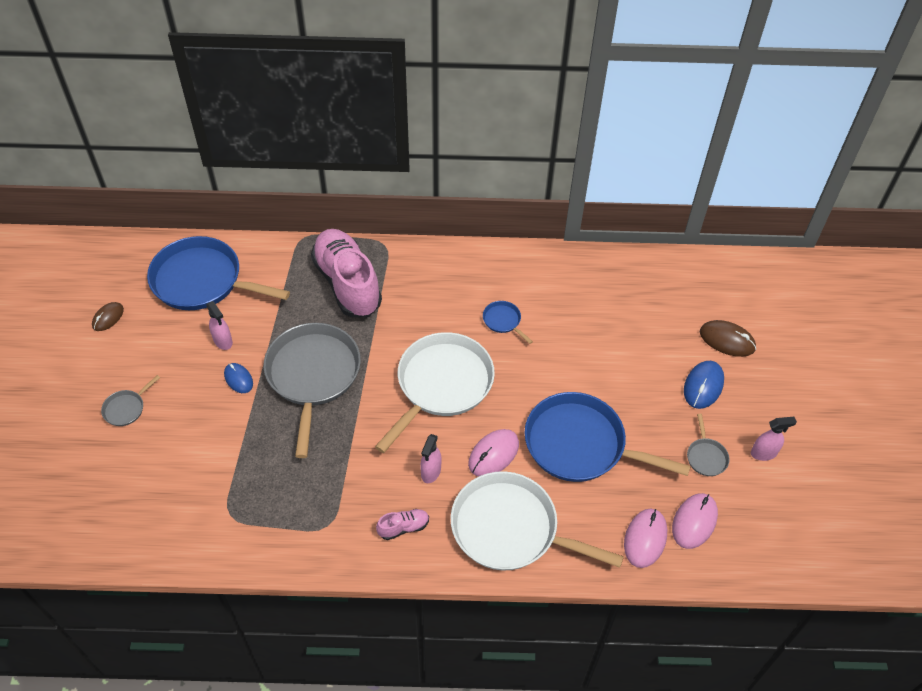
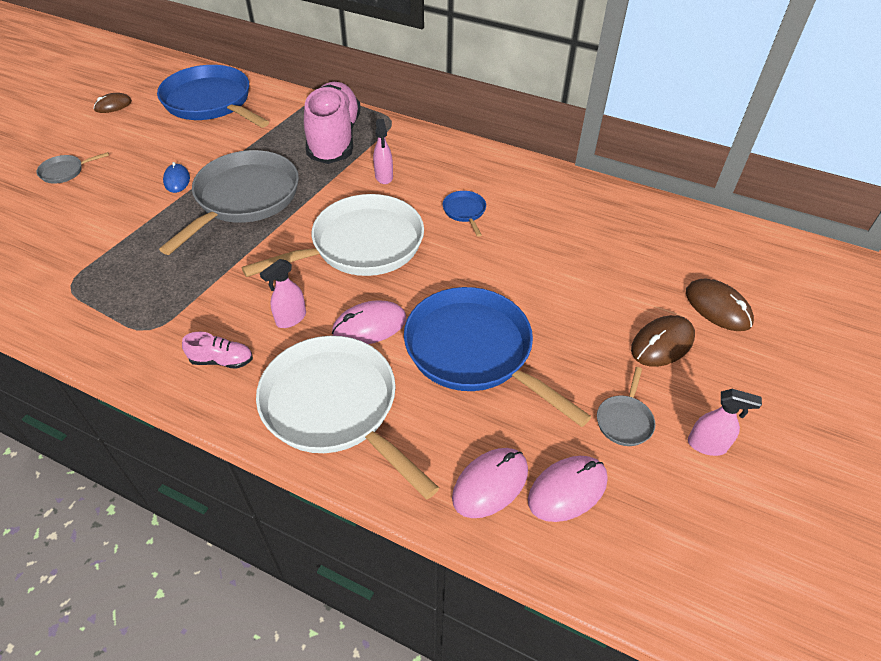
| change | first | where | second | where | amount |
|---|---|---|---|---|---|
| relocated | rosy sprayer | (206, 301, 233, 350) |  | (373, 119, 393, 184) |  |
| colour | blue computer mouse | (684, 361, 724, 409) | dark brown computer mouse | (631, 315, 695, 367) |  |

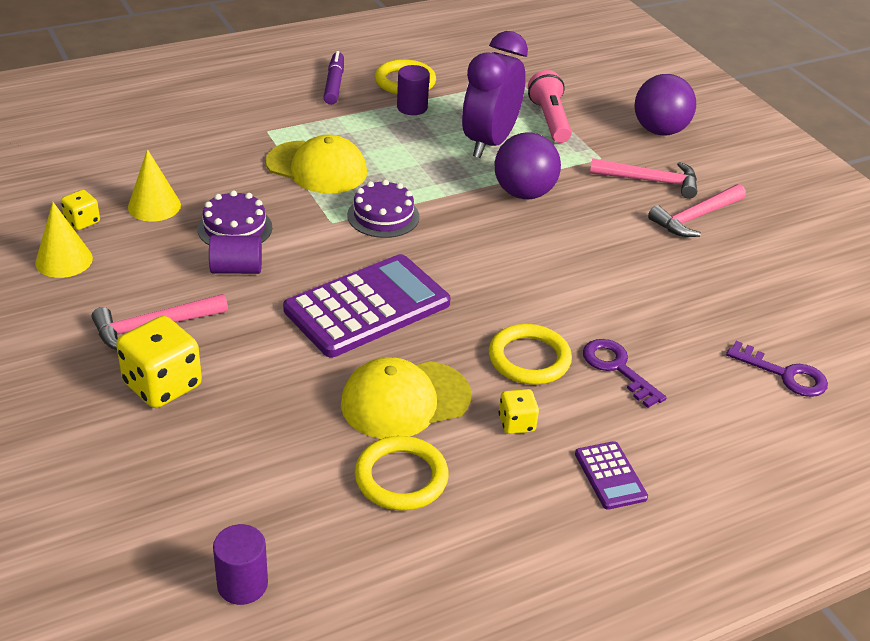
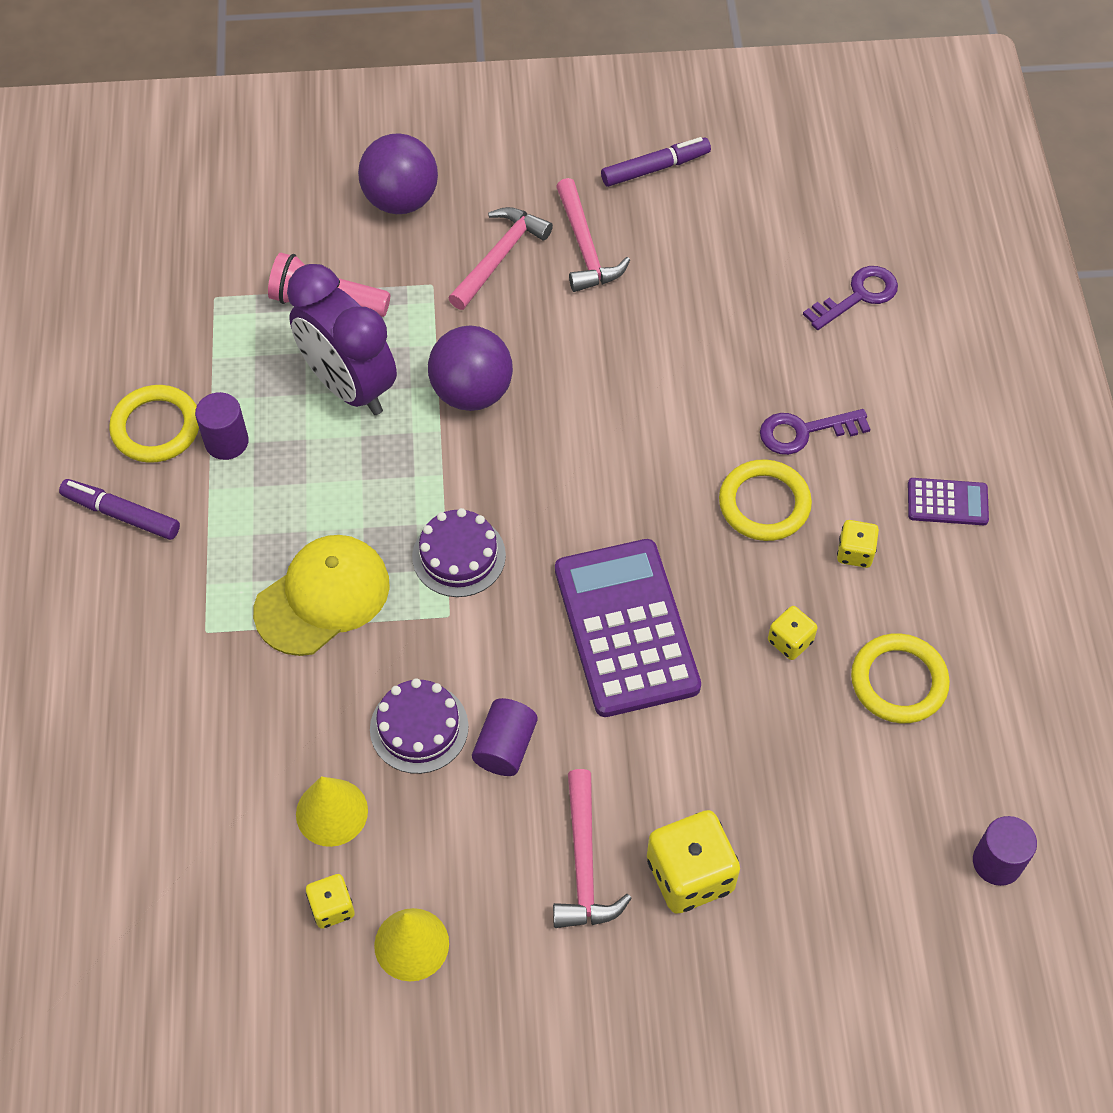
| change | first | where | second | where | amount |
|---|---|---|---|---|---|
| exchanged | golden cap | (341, 357, 471, 439) | golden die | (768, 606, 818, 660) |  |
| appeared |  |  | violet marker | (601, 137, 711, 187) |  |

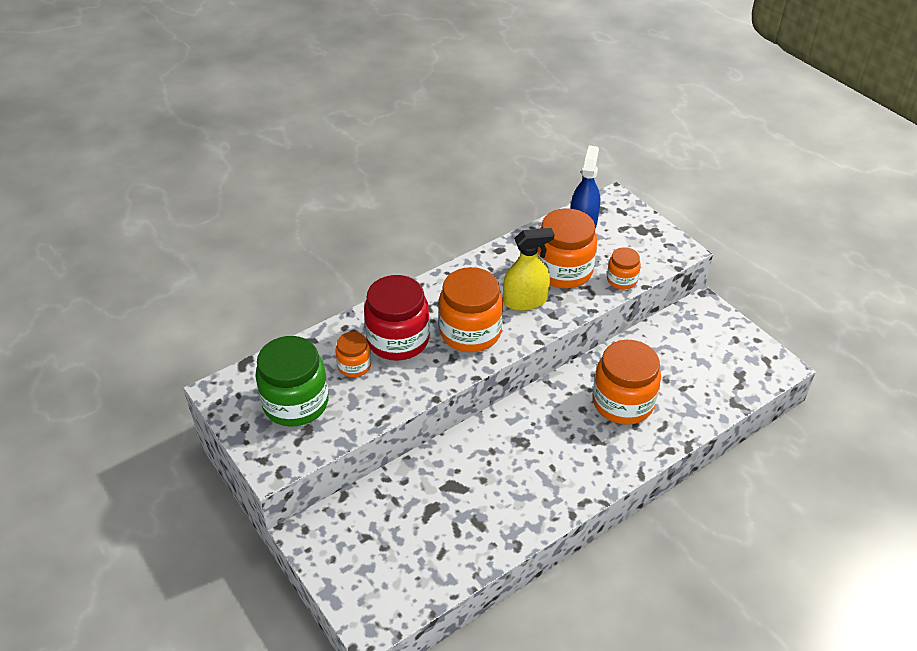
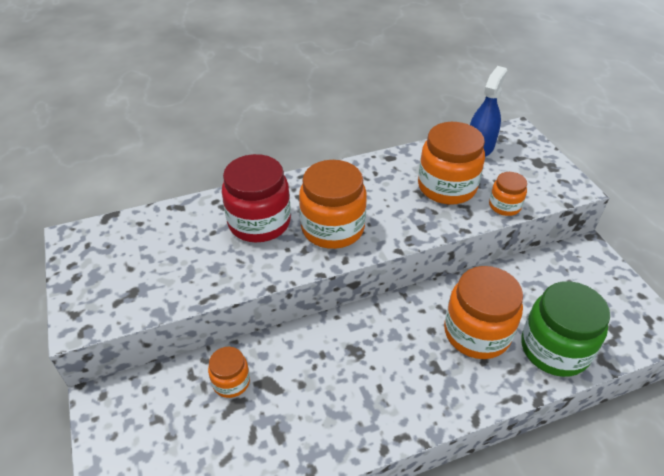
| change | first | where | second | where | amount |
|---|---|---|---|---|---|
| relocated | leaf-green jam jar | (255, 336, 329, 427) |  | (521, 281, 610, 377) |  |
| relocated | bright orange jam jar | (335, 332, 371, 377) |  | (208, 347, 250, 398) |  |
| missing | golden sprayer | (503, 228, 554, 311) |  |  |  |

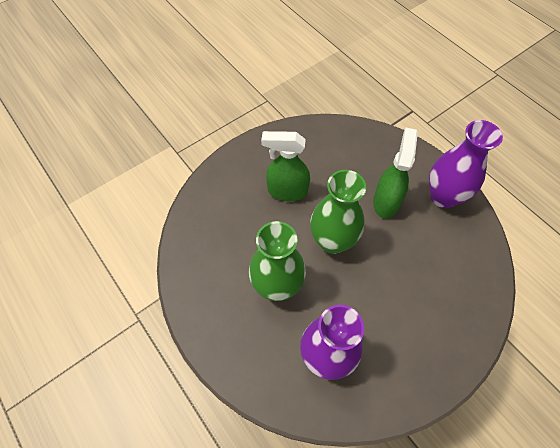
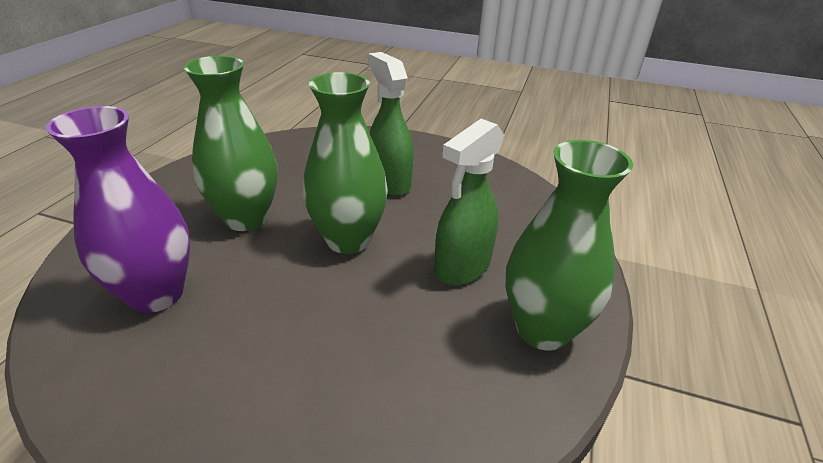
| change | first | where | second | where | amount |
|---|---|---|---|---|---|
| spun | leaf-green sprayer | (373, 128, 418, 219) |  | (434, 119, 504, 285) | 150 degrees clockwise |
| colour | violet tall vase | (429, 120, 503, 208) | leaf-green tall vase | (506, 140, 633, 350) |  |

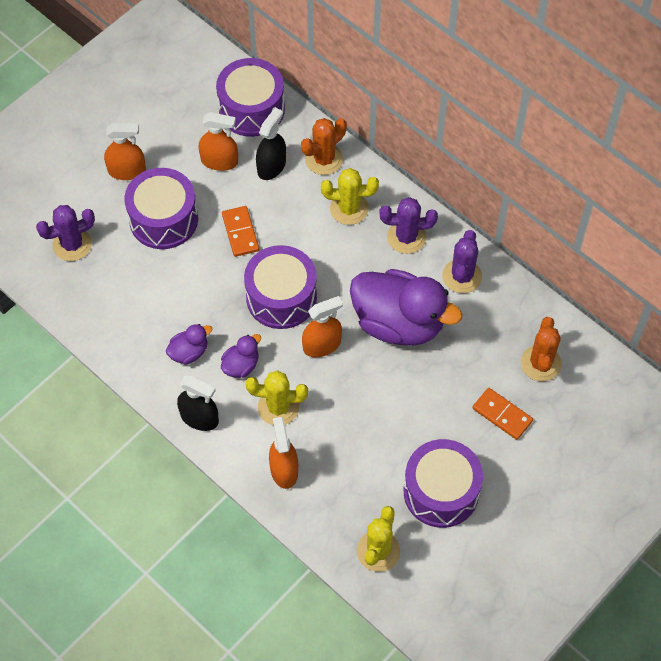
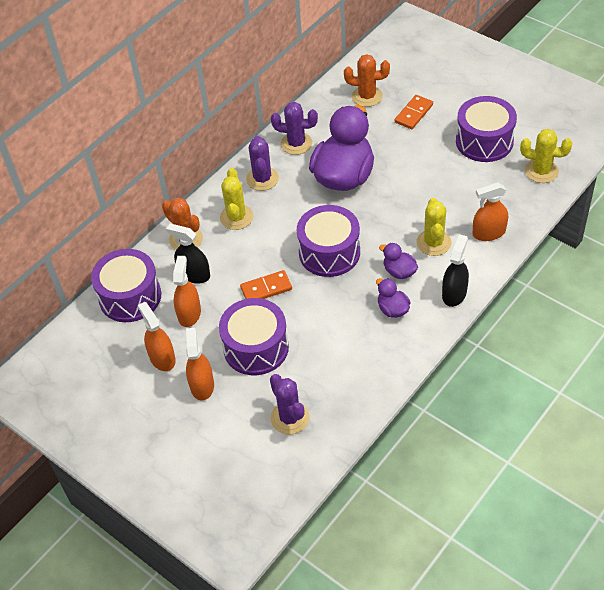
| change | first | where | second | where | amount |
|---|---|---|---|---|---|
| relocated | bright orange sprayer | (302, 296, 343, 357) |  | (138, 302, 176, 371) |  |

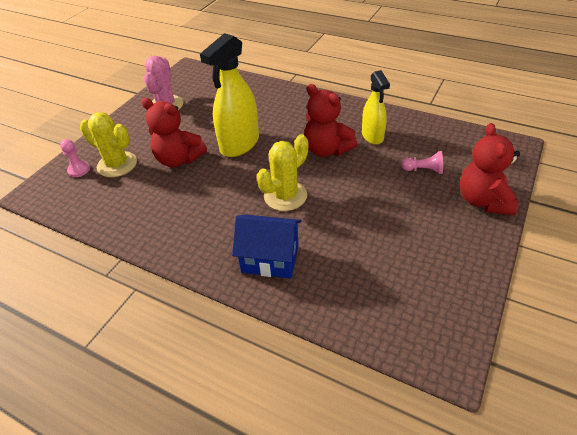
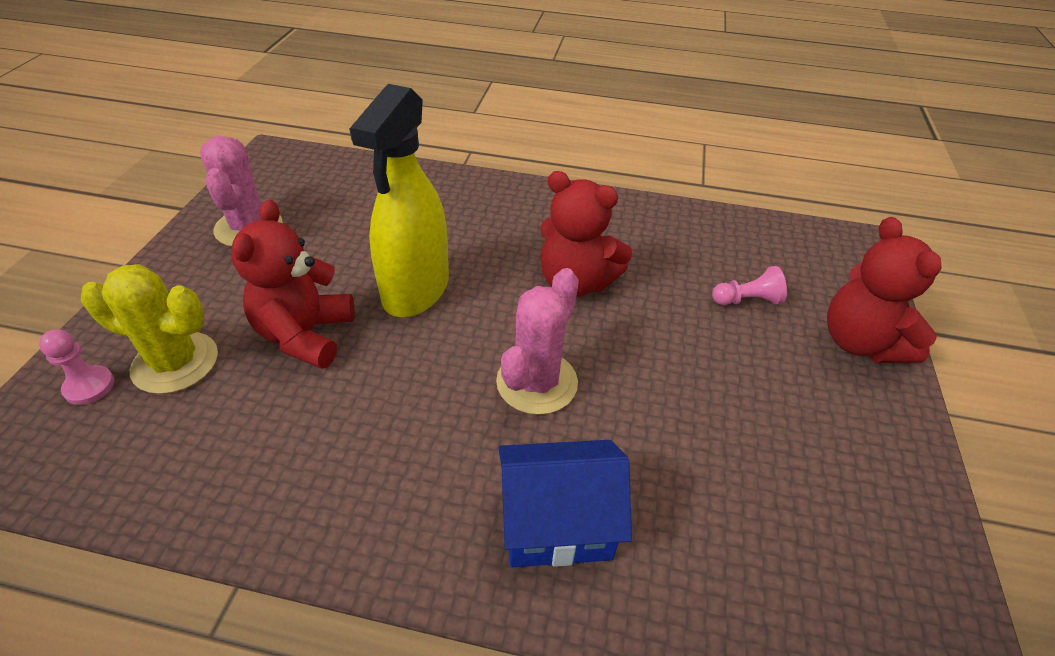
| change | first | where | second | where | amount |
|---|---|---|---|---|---|
| spun | red teddy bear | (141, 98, 207, 167) |  | (231, 200, 355, 369) | 90 degrees clockwise |
| colour | golden prickly plant | (257, 134, 308, 211) | rosy prickly plant | (496, 268, 579, 415) |  |
| missing | golden sprayer | (362, 70, 390, 145) |  |  |  |

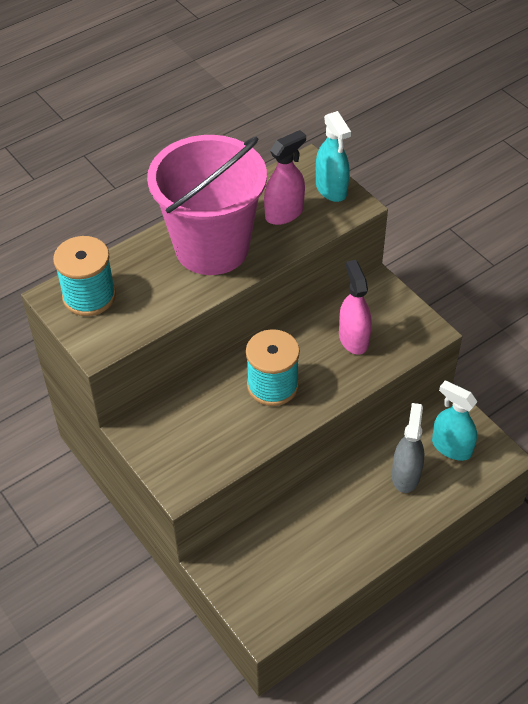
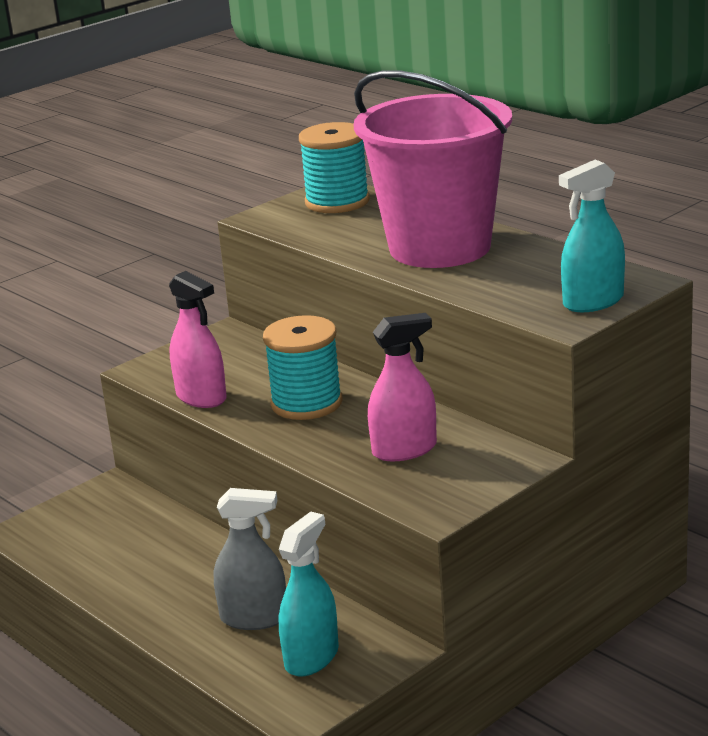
| change | first | where | second | where | amount |
|---|---|---|---|---|---|
| relocated | rosy sprayer | (264, 130, 306, 225) |  | (169, 271, 227, 408) |  |

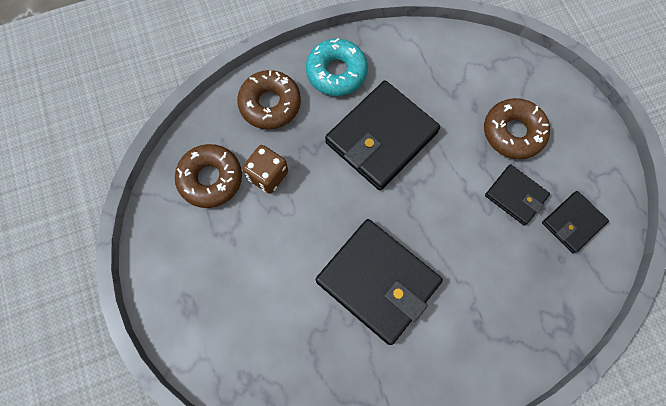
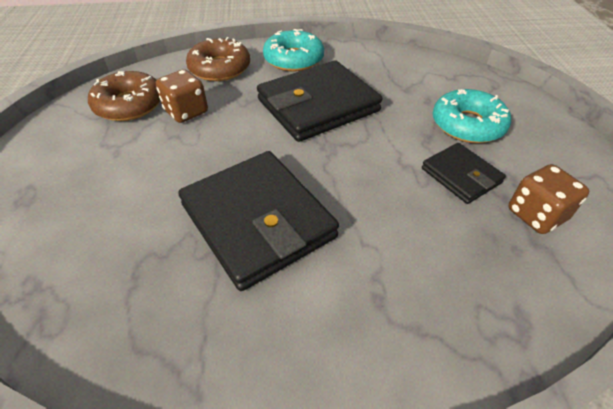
| change | first | where | second | where | amount |
|---|---|---|---|---|---|
| colour | dark brown donut | (484, 98, 550, 159) | turquoise donut | (433, 89, 511, 143) |  |
| exchanged | ebony billfold | (542, 191, 609, 254) | dark brown die | (508, 164, 589, 234) |  |

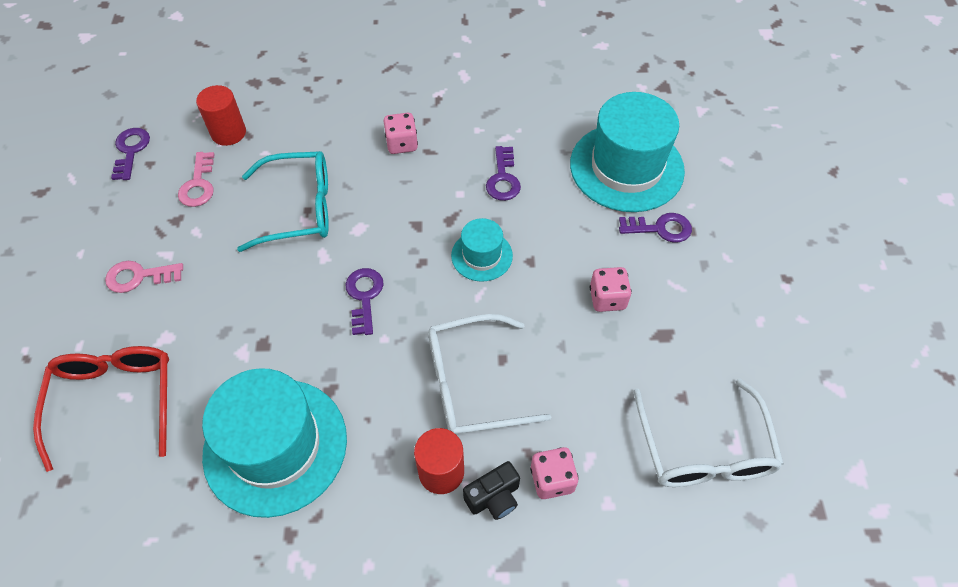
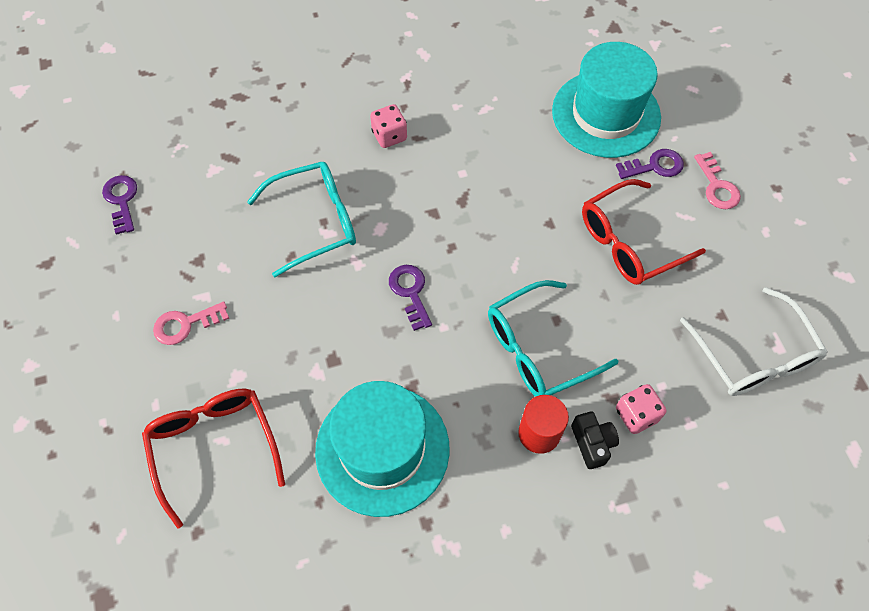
| change | first | where | second | where | amount |
|---|---|---|---|---|---|
| relocated | rosy door key | (178, 152, 215, 207) |  | (694, 152, 741, 209) |  |
| missing | red solid cylinder | (196, 85, 246, 146) |  |  |  |
| colour | pure white glasses | (428, 314, 552, 434) | turquoise glasses | (488, 280, 619, 397) |  |
| missing | turquoise tall hat | (451, 218, 513, 282) |  |  |  |
| spun | ebony camera | (463, 461, 520, 520) |  | (571, 411, 619, 469) | 60 degrees counterclockwise |
| missing | violet door key | (486, 146, 521, 201) |  |  |  |
| exchanged | rosy die | (589, 267, 632, 312) | red glasses | (582, 179, 706, 285) |  |

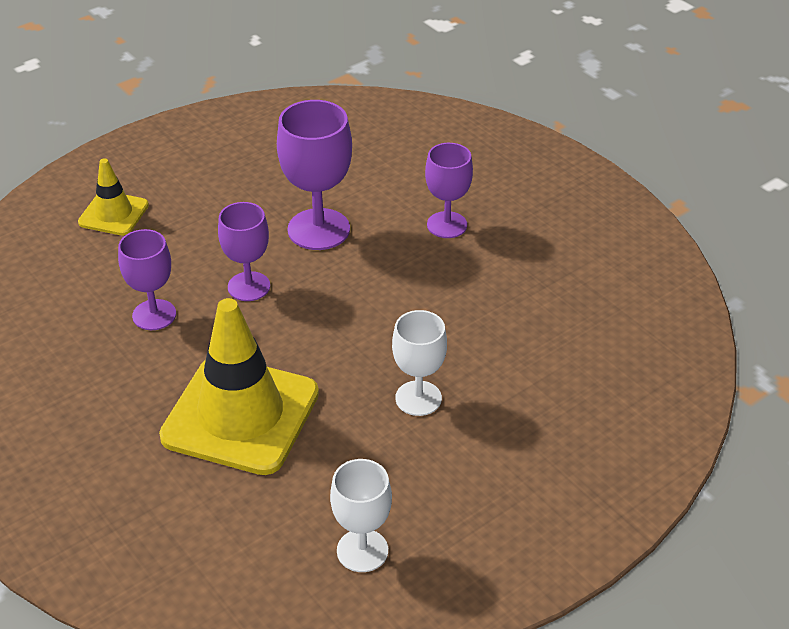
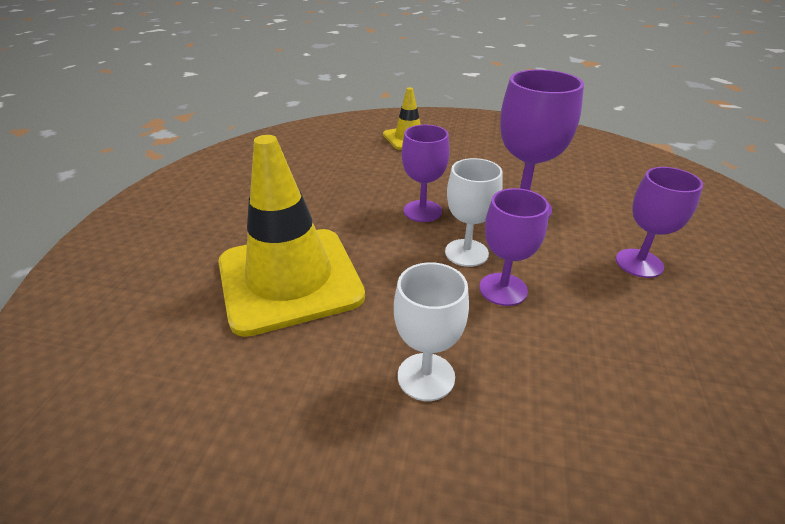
| change | first | where | second | where | amount |
|---|---|---|---|---|---|
| relocated | violet chalice | (118, 229, 176, 330) |  | (479, 188, 549, 306) |  |
| relocated | pure white chalice | (330, 459, 392, 572) |  | (445, 158, 503, 267) |  |

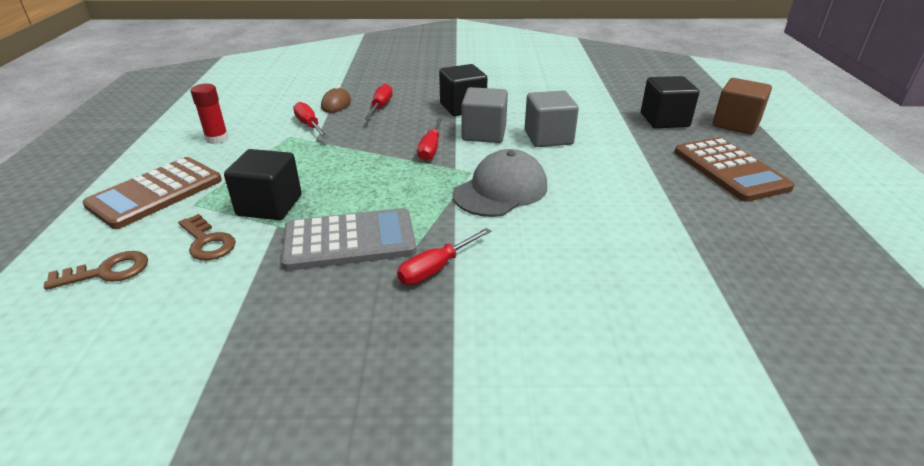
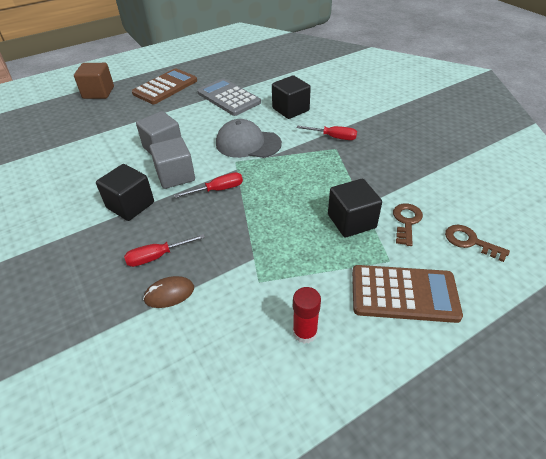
| change | first | where | second | where | amount |
|---|---|---|---|---|---|
| relocated | ash-grey pocket calculator | (281, 208, 417, 271) |  | (197, 78, 261, 116) |  |
| missing | red hand screwdriver | (293, 102, 328, 138) |  |  |  |
| relocated | ebony cube | (641, 76, 699, 128) |  | (272, 75, 311, 119) |  |

